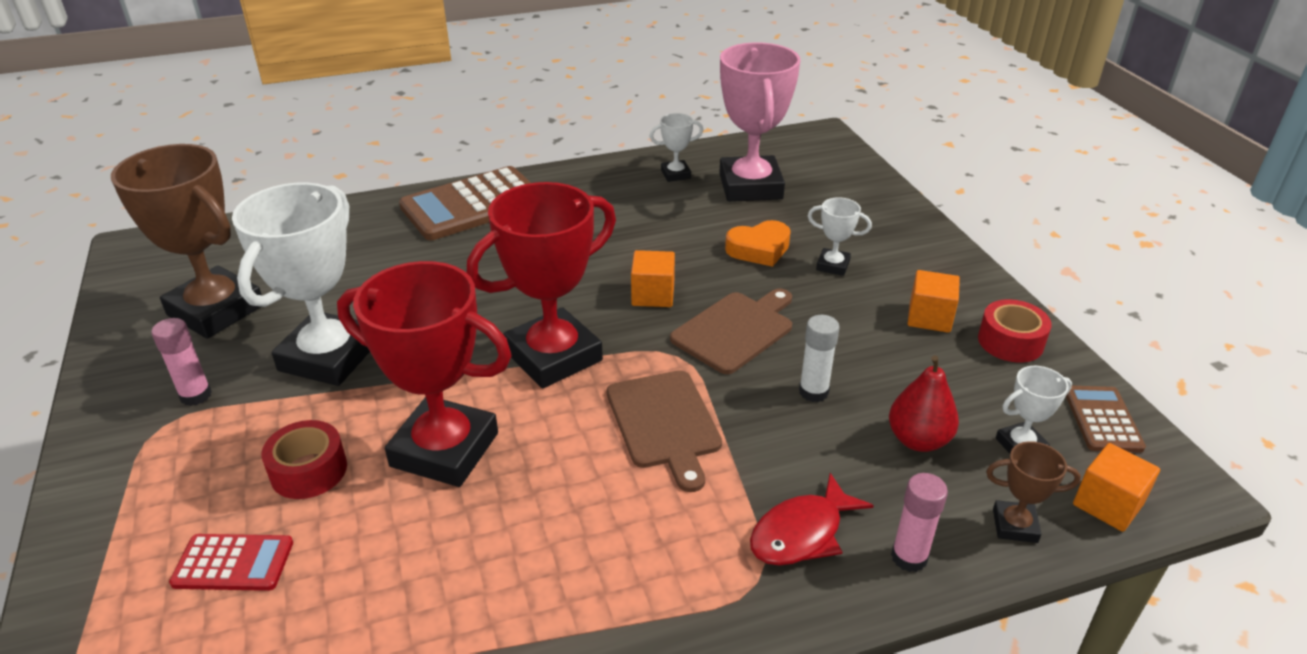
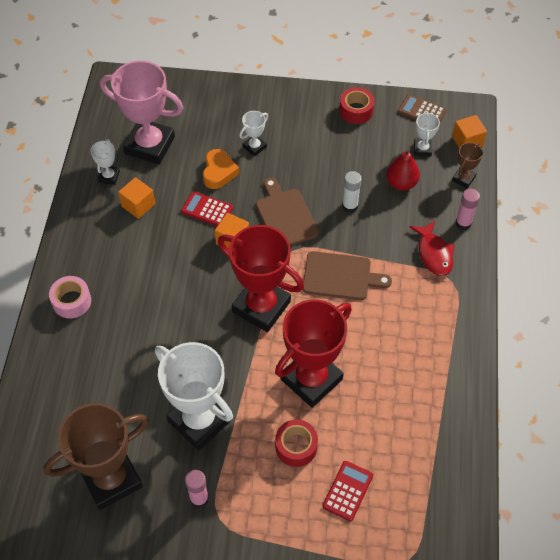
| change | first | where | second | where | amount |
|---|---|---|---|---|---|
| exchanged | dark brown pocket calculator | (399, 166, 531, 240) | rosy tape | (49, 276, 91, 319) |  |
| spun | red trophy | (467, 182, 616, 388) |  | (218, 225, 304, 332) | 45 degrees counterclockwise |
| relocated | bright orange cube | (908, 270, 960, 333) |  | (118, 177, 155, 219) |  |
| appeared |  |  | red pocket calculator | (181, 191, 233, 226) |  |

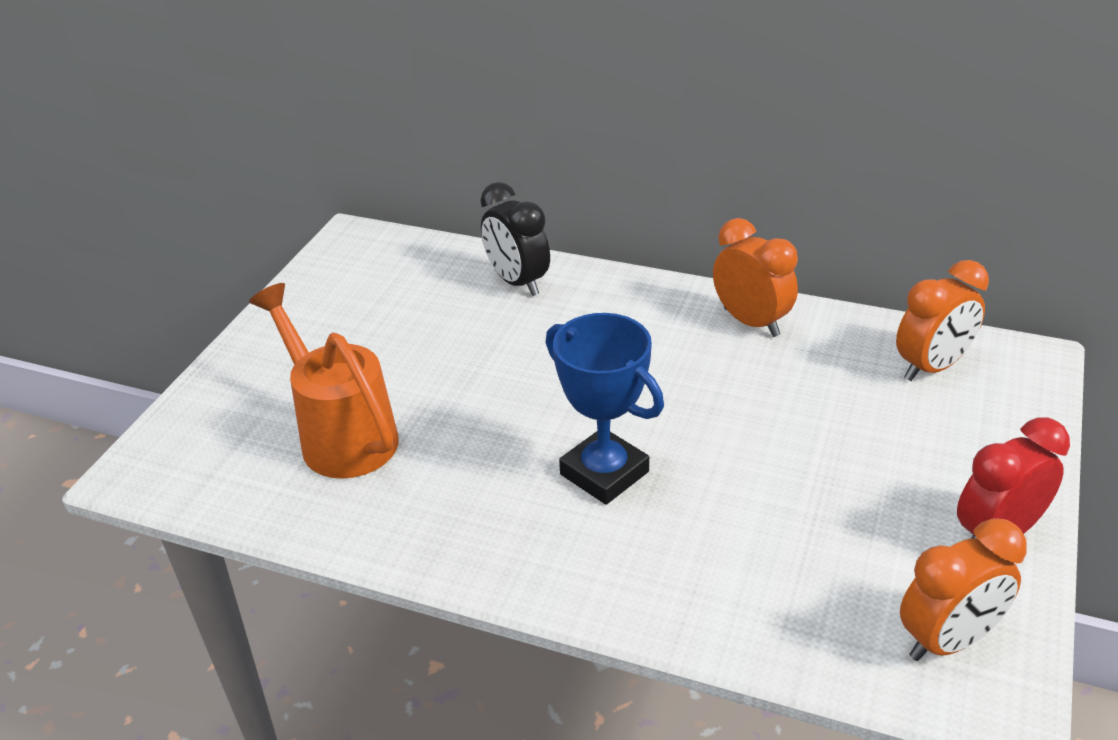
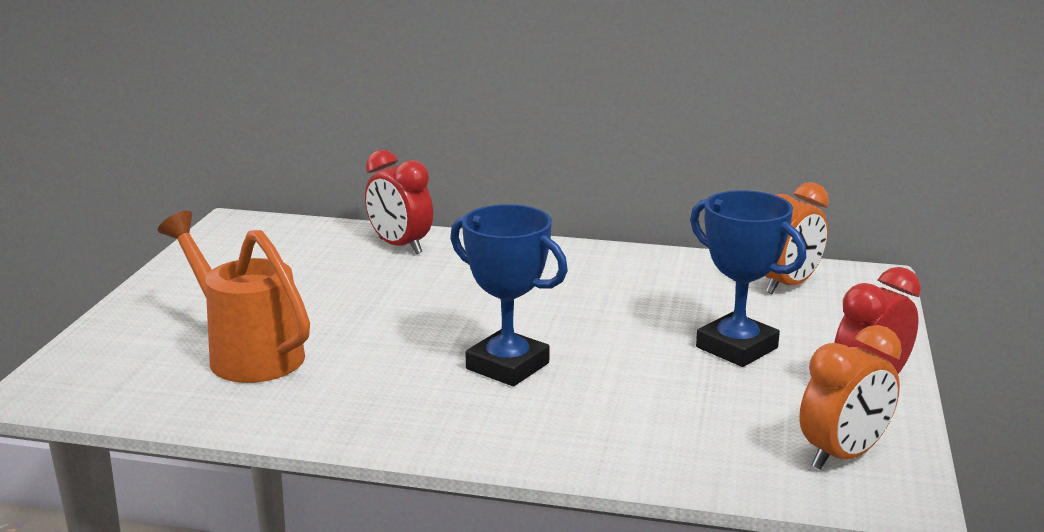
| change | first | where | second | where | amount |
|---|---|---|---|---|---|
| colour | ebony clock | (480, 182, 550, 296) | red clock | (365, 150, 433, 254) |  |
| missing | bright orange clock | (713, 218, 798, 337) |  |  |  |
| appeared |  |  | blue trophy | (690, 190, 806, 367) |  |

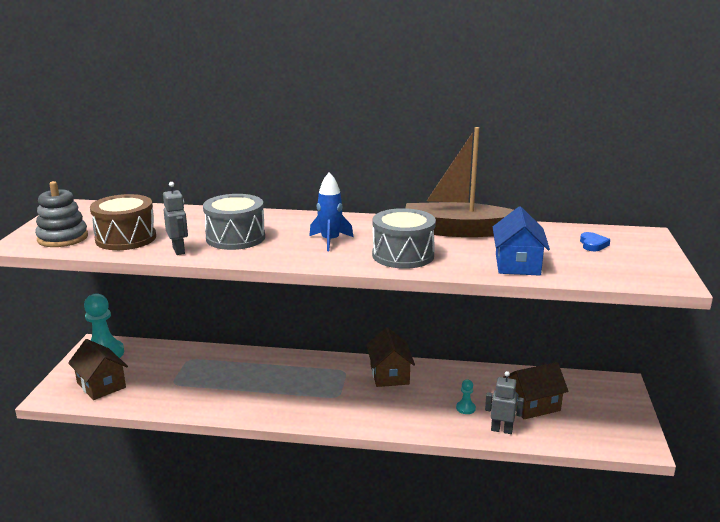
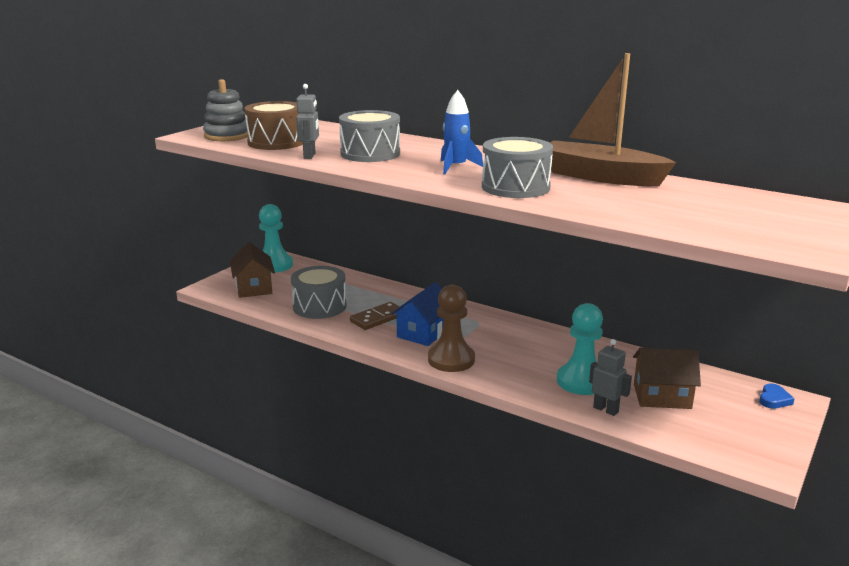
| change | first | where | second | where | amount |
|---|---|---|---|---|---|
| missing | dark brown toy house | (366, 327, 415, 387) |  |  |  |
| size | turquoise game pawn | (456, 379, 476, 414) |  | (557, 303, 603, 395) | x2.24 |
| relocated | blue toy house | (493, 206, 550, 275) |  | (391, 282, 444, 346) |  |
| relocated | blue heart | (580, 232, 610, 251) |  | (759, 384, 795, 409) |  |
| appeared |  |  | ash-grey drum | (291, 266, 347, 319) |  |
| appeared |  |  | dark brown domino piece | (350, 302, 401, 330) |  |
| appeared |  |  | dark brown game pawn | (428, 285, 475, 372) |  |

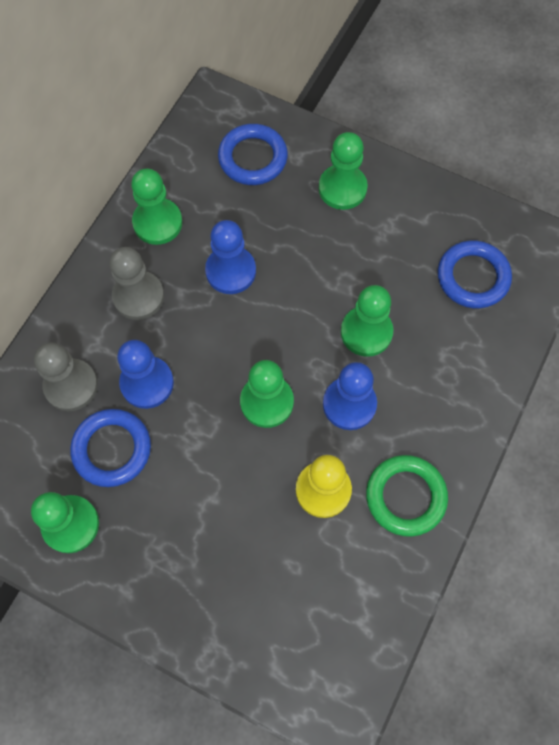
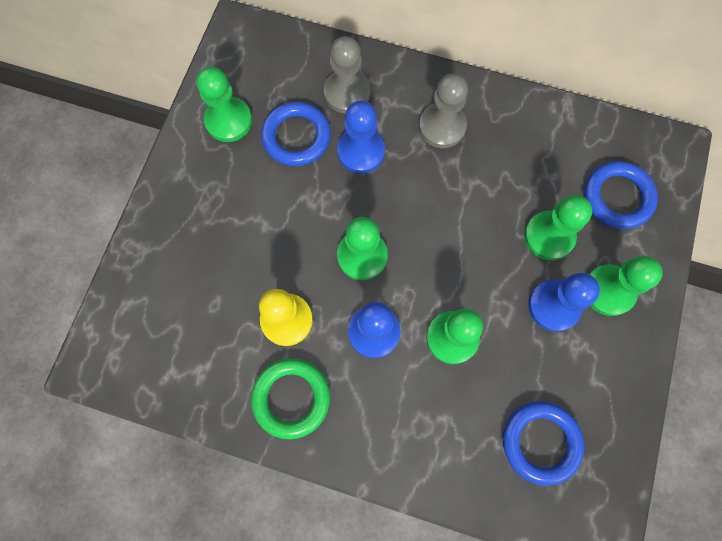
| change | first | where | second | where | amount |
|---|---|---|---|---|---|
| relocated | leaf-green game pawn | (131, 169, 182, 245) |  | (524, 195, 592, 260) |  |
| relocated | blue game pawn | (205, 220, 256, 294) |  | (528, 273, 600, 332) |  |

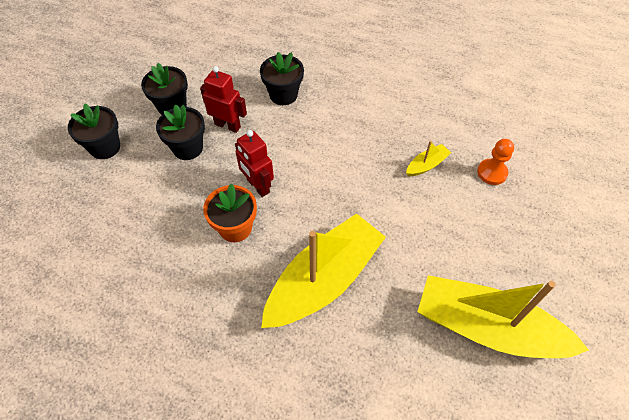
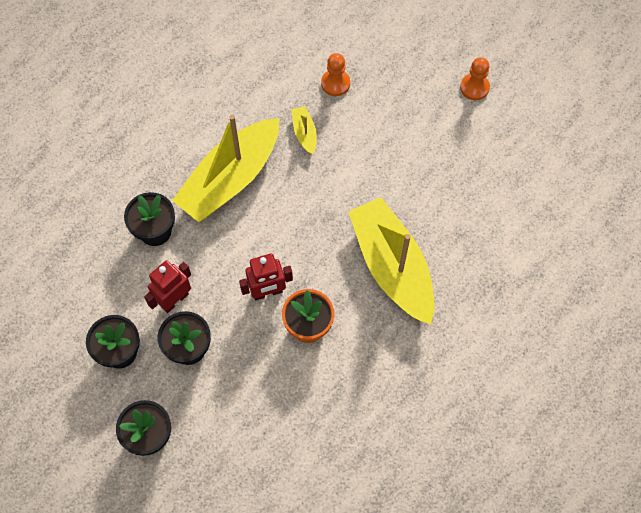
| change | first | where | second | where | amount |
|---|---|---|---|---|---|
| relocated | golden sailboat | (418, 275, 589, 358) |  | (172, 115, 279, 222) |  |
| appeared |  |  | bright orange game pawn | (460, 57, 490, 100) |  |

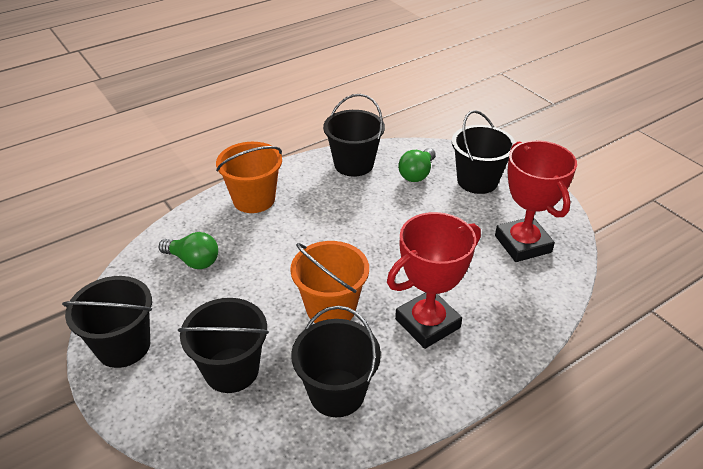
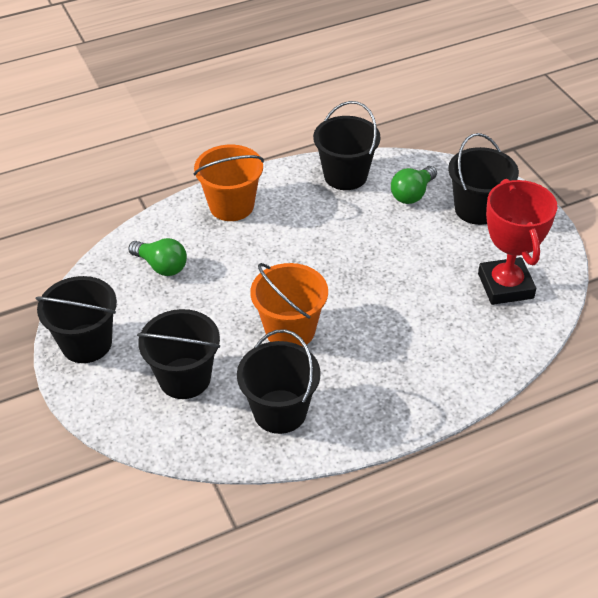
| change | first | where | second | where | amount |
|---|---|---|---|---|---|
| missing | red trophy | (387, 212, 481, 349) |  |  |  |

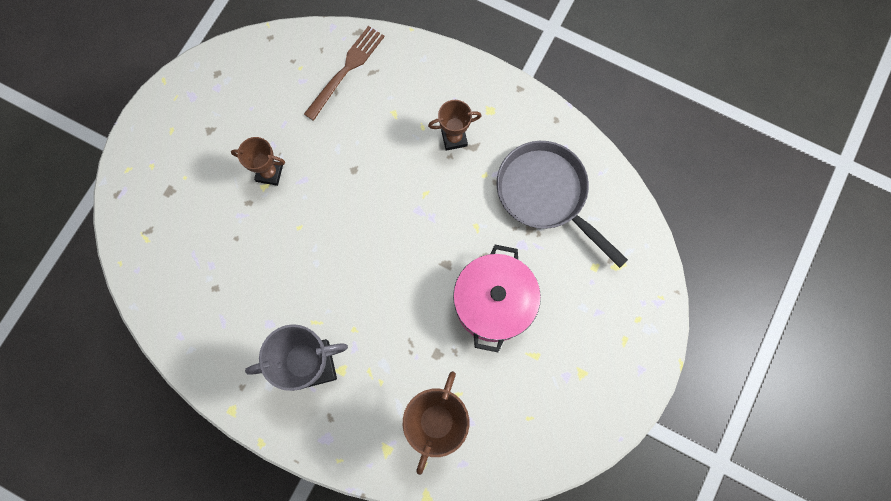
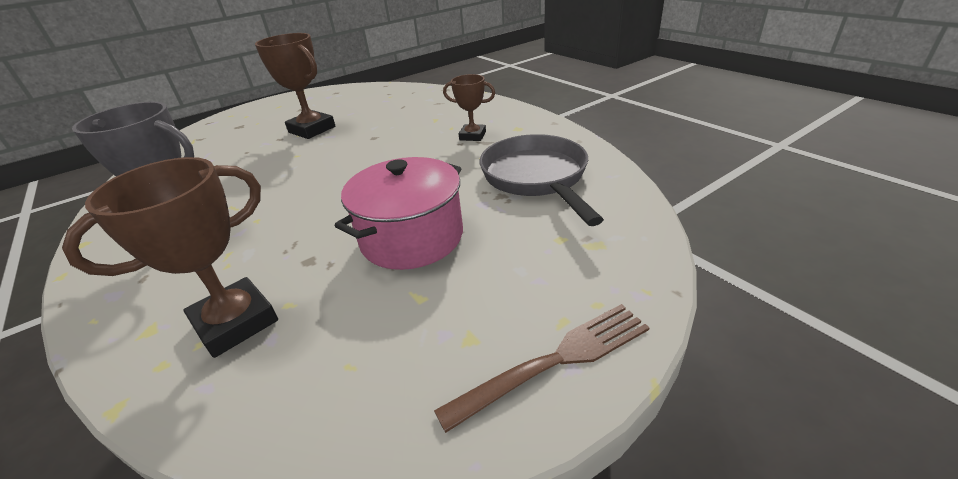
| change | first | where | second | where | amount |
|---|---|---|---|---|---|
| size | dark brown trophy | (231, 137, 285, 186) |  | (255, 33, 335, 139) | x1.68 |
| relocated | dark brown dinner fork | (304, 26, 385, 121) |  | (434, 304, 650, 433) |  |

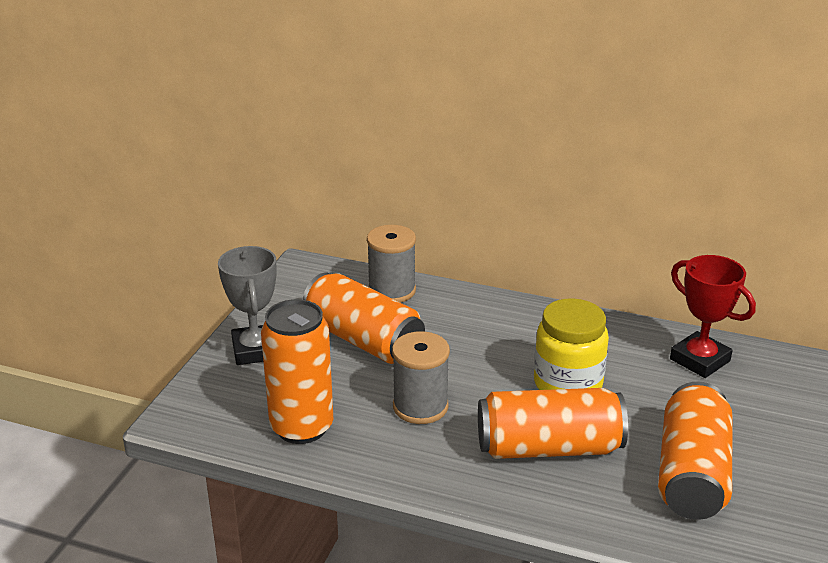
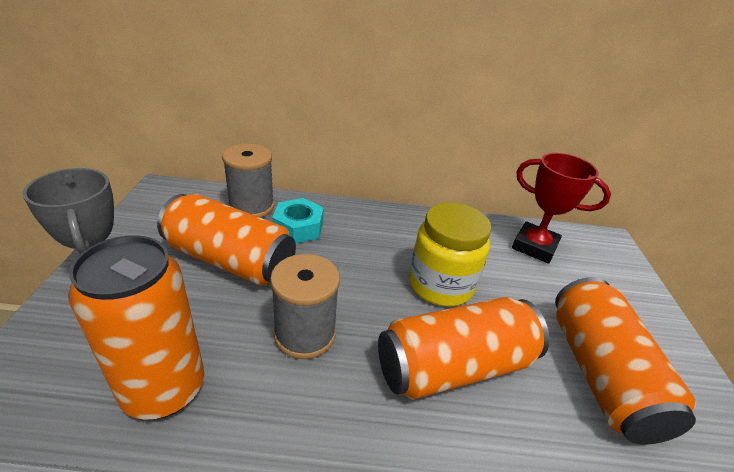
| change | first | where | second | where | amount |
|---|---|---|---|---|---|
| appeared |  |  | turquoise hex nut | (272, 198, 324, 243) |  |

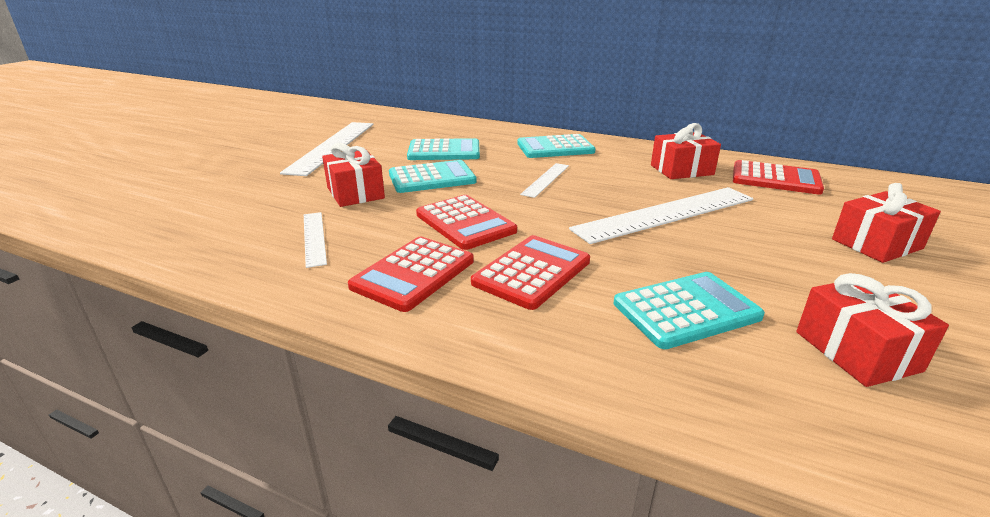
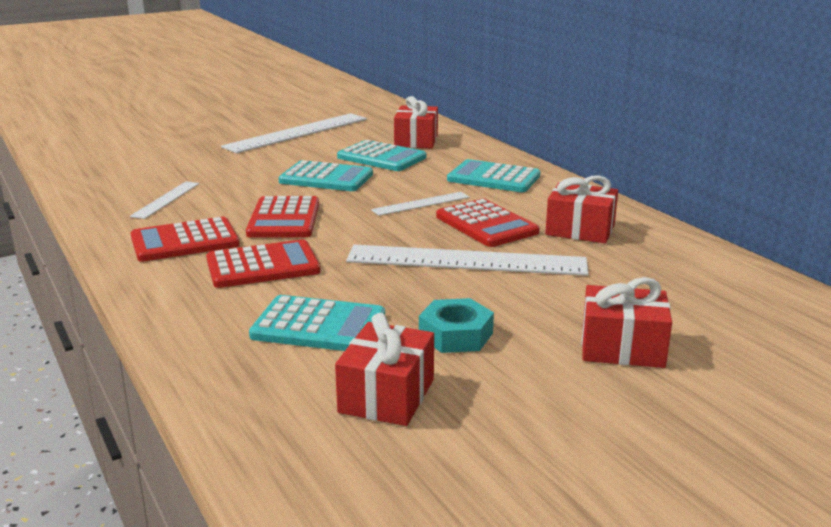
| change | first | where | second | where | amount |
|---|---|---|---|---|---|
| relocated | red present | (322, 143, 385, 207) |  | (394, 96, 438, 149) |  |
| relocated | red pocket calculator | (733, 160, 824, 195) |  | (436, 199, 540, 247) |  |
| appeared |  |  | turquoise hex nut | (419, 298, 494, 353) |  |

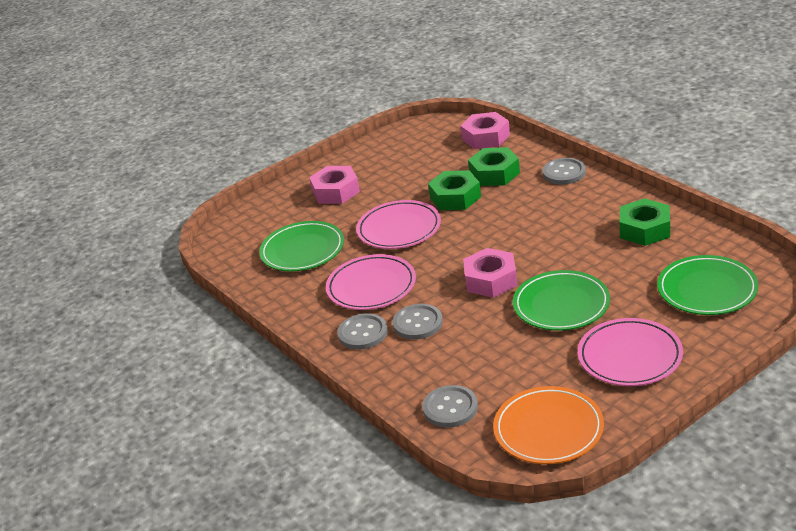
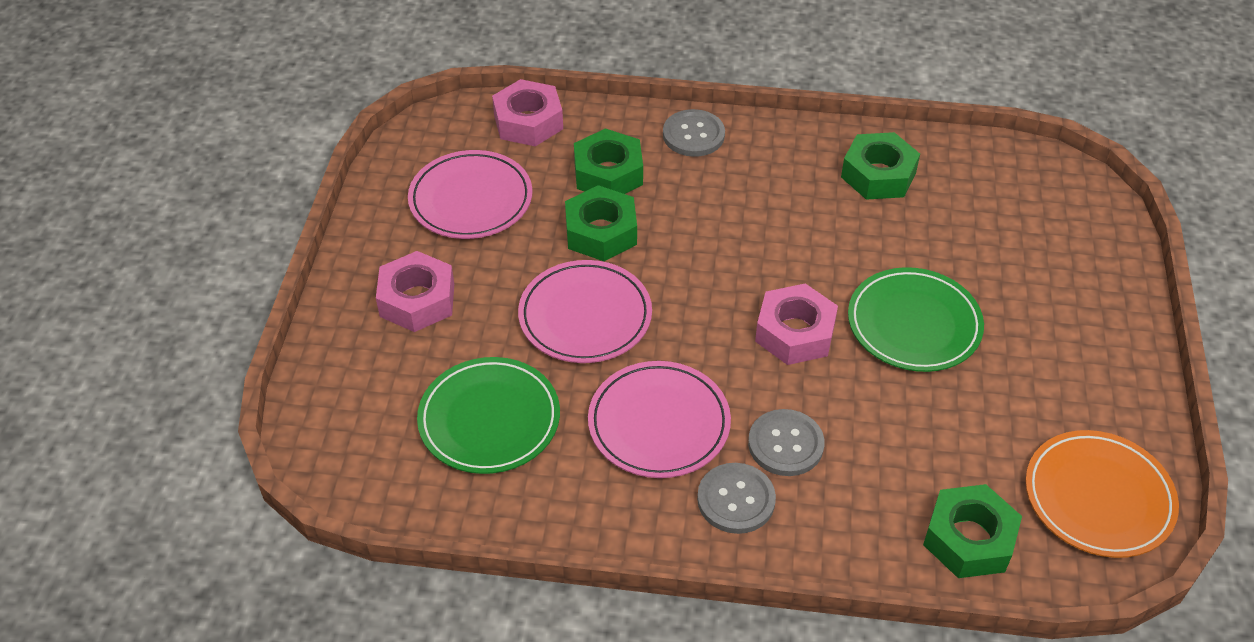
| change | first | where | second | where | amount |
|---|---|---|---|---|---|
| exchanged | ash-grey shirt button | (422, 385, 478, 428) | leaf-green hex nut | (923, 484, 1022, 578) |  |
| relocated | rosy plate | (578, 318, 683, 386) |  | (408, 150, 532, 239) |  |
| missing | leaf-green plate | (657, 255, 758, 315) |  |  |  |

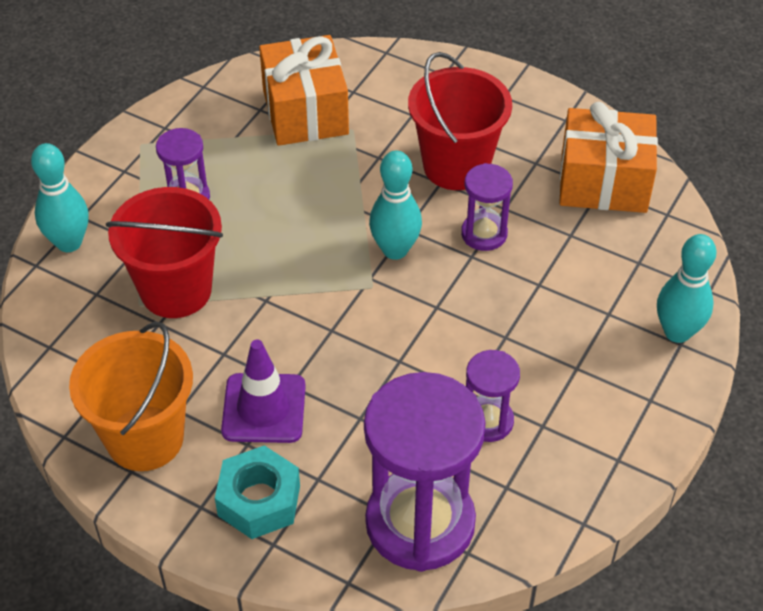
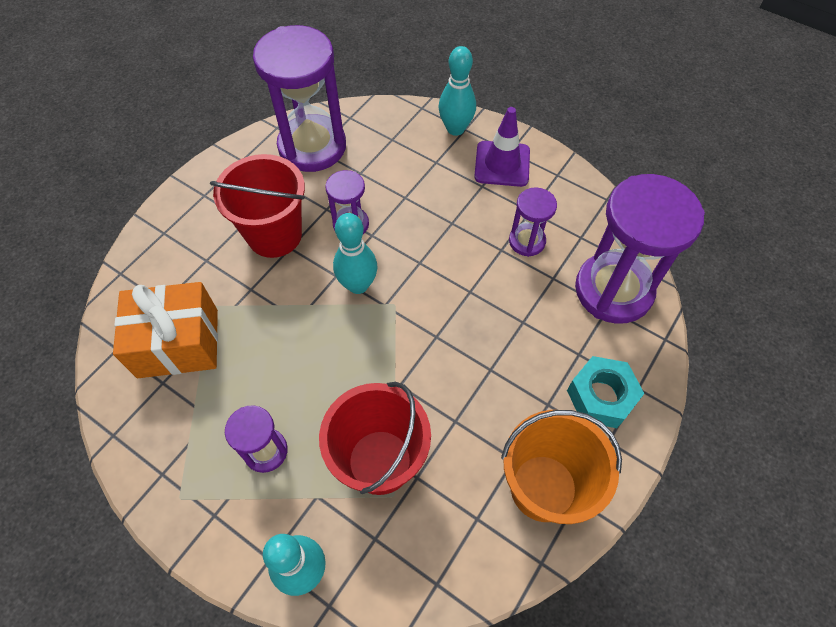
| change | first | where | second | where | amount |
|---|---|---|---|---|---|
| relocated | violet safety cone | (221, 340, 306, 443) |  | (474, 107, 530, 187) |  |
| exchanged | bright orange present | (559, 102, 658, 213) | violet sand timer | (253, 25, 346, 172) |  |

